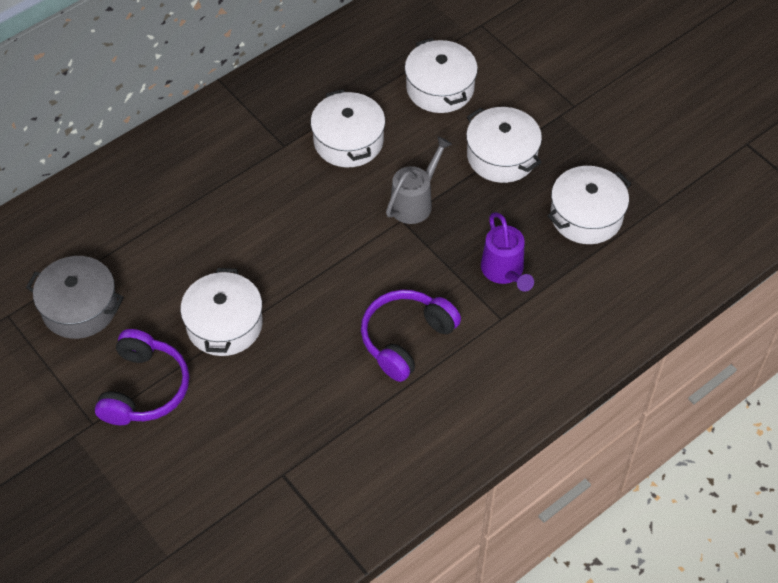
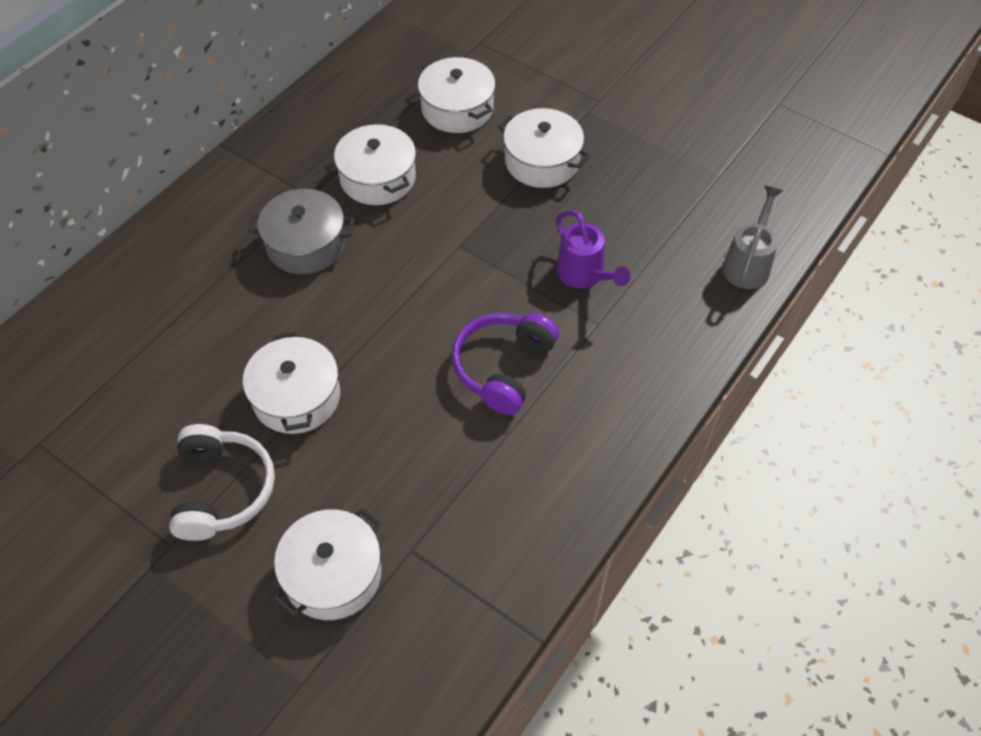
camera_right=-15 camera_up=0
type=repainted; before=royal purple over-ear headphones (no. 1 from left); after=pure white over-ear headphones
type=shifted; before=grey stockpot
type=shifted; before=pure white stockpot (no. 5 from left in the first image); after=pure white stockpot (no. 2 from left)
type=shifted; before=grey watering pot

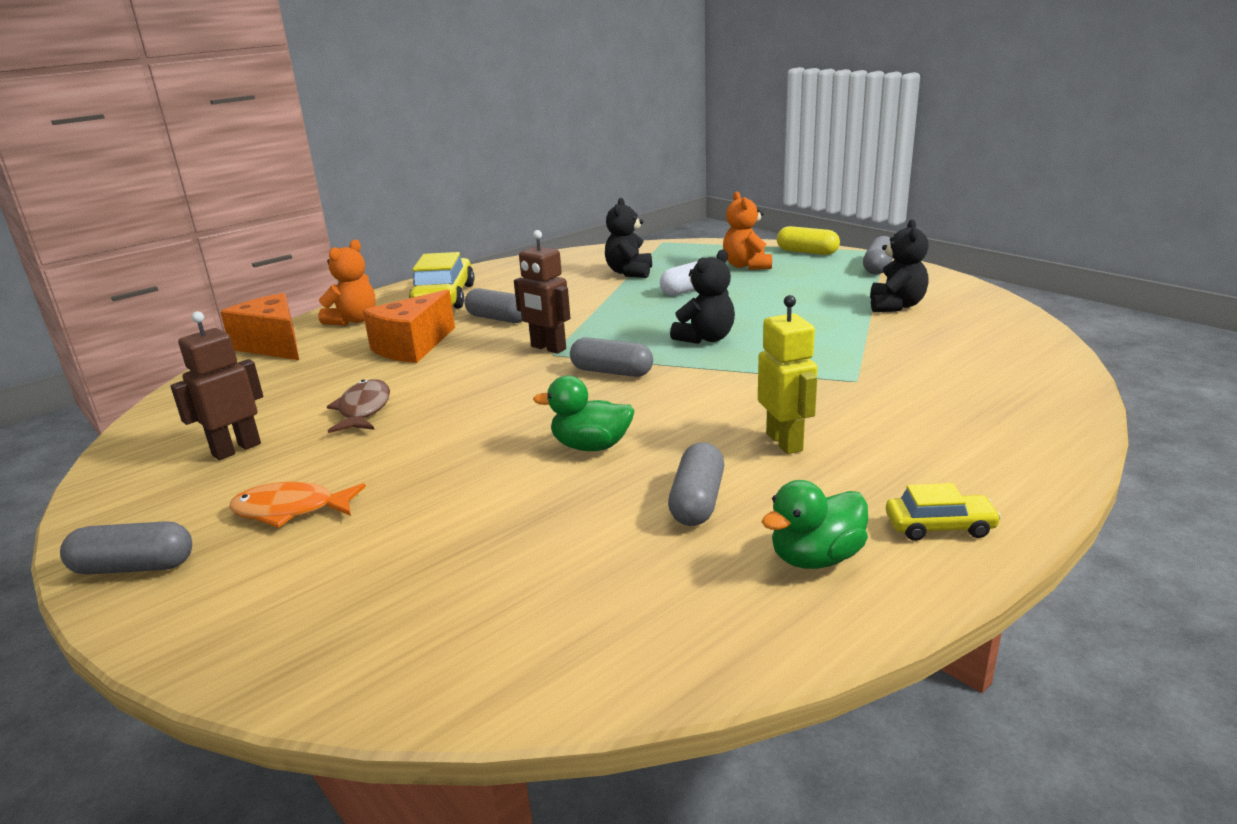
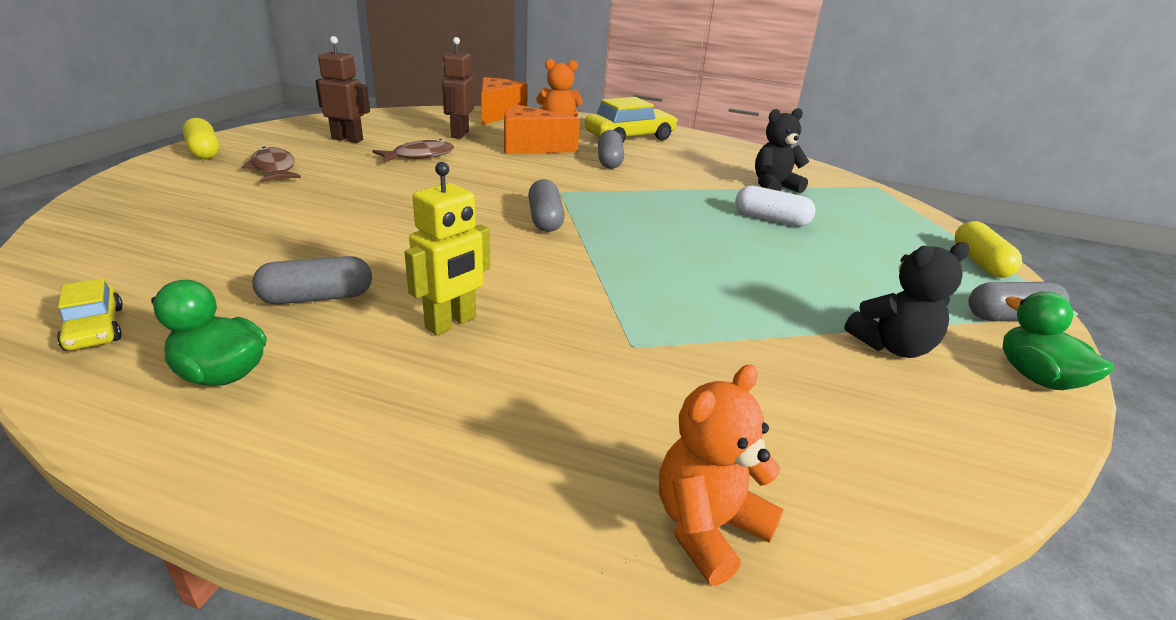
camera_right=55 camera_up=5
type=shifted; before=yellow toy car (no. 2 from left in the first image); after=yellow toy car (no. 1 from left)
type=repainted; before=grey pill shape (no. 1 from left); after=yellow pill shape (no. 1 from left)
type=repainted; before=orange fish figure; after=dark brown fish figure (no. 1 from left)
type=shifted; before=dark brown toy robot (no. 2 from left)
type=shifted; before=orange teddy (no. 2 from left)
type=shifted; before=leaf-green rubber duck (no. 1 from left in the first image); after=leaf-green rubber duck (no. 2 from left)
type=gone; before=black teddy (no. 2 from left)

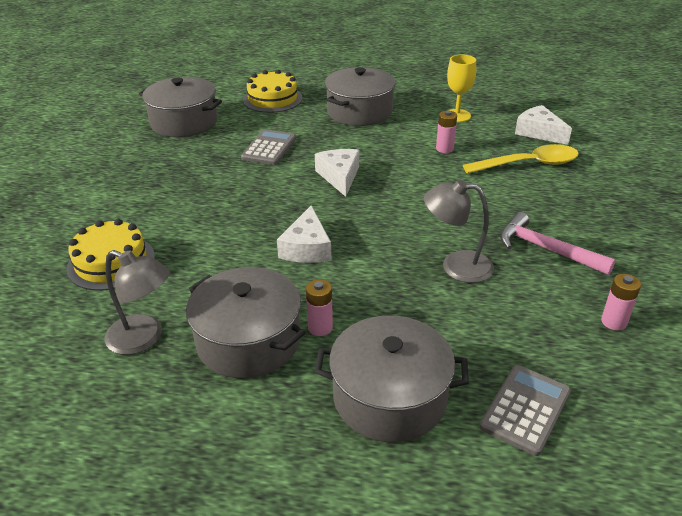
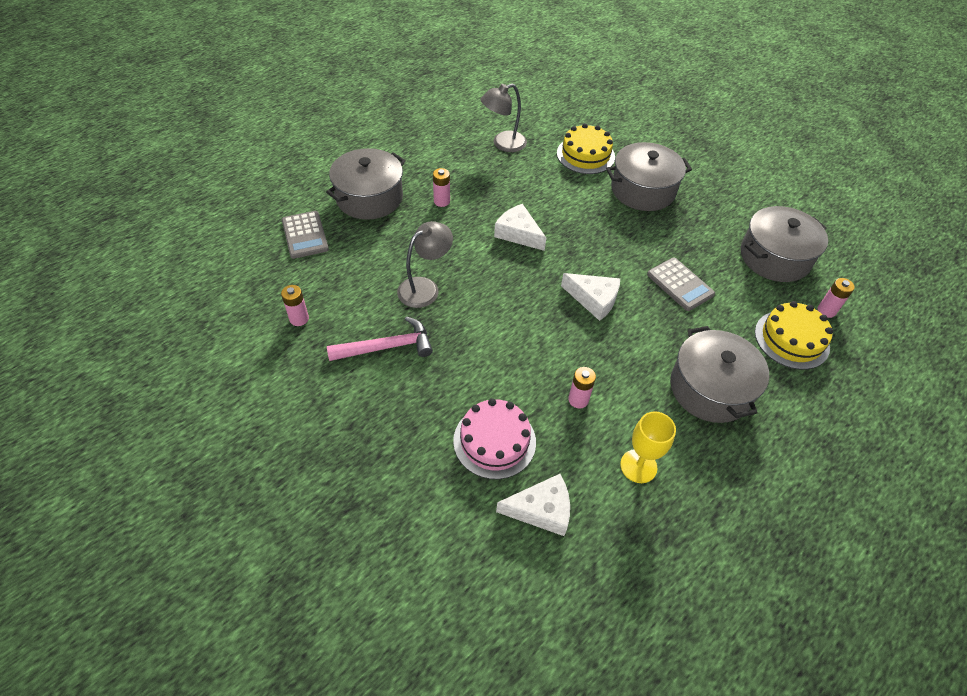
camera_right=125 camera_up=15
type=swapped; before=yellow spoon; after=pink cake
type=shifted; before=grey stockpot (no. 2 from left)
type=new; after=pink battery (no. 4 from left)

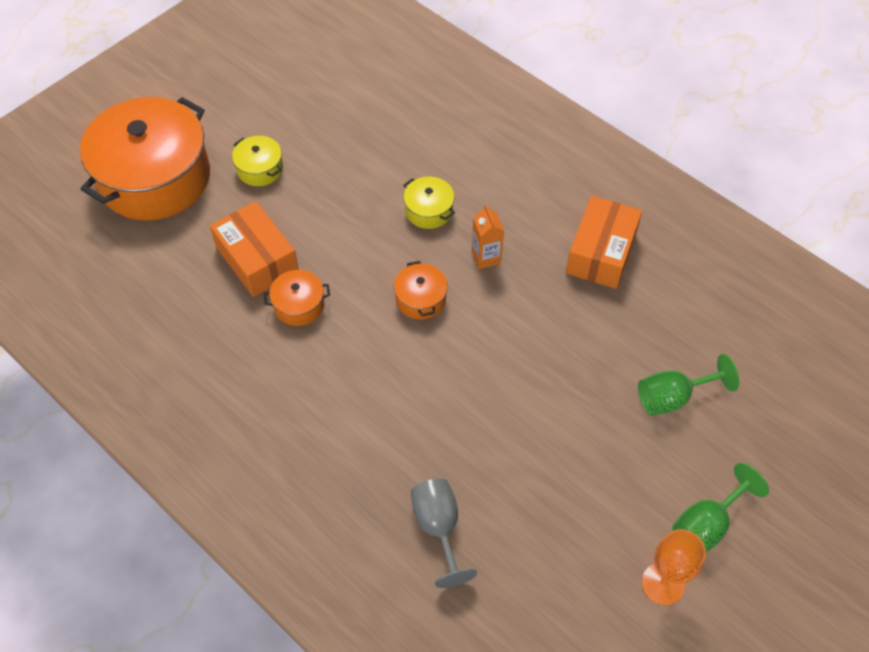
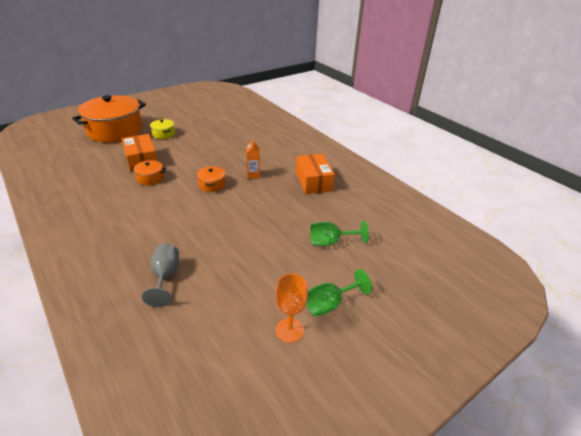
camera_right=10 camera_up=-20
type=rotated; before=orange package (no. 2 from left); turn=-45
type=gone; before=yellow stockpot (no. 2 from left)

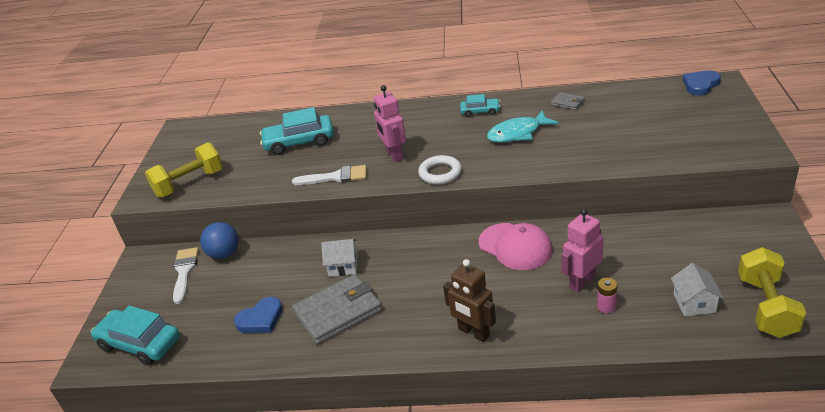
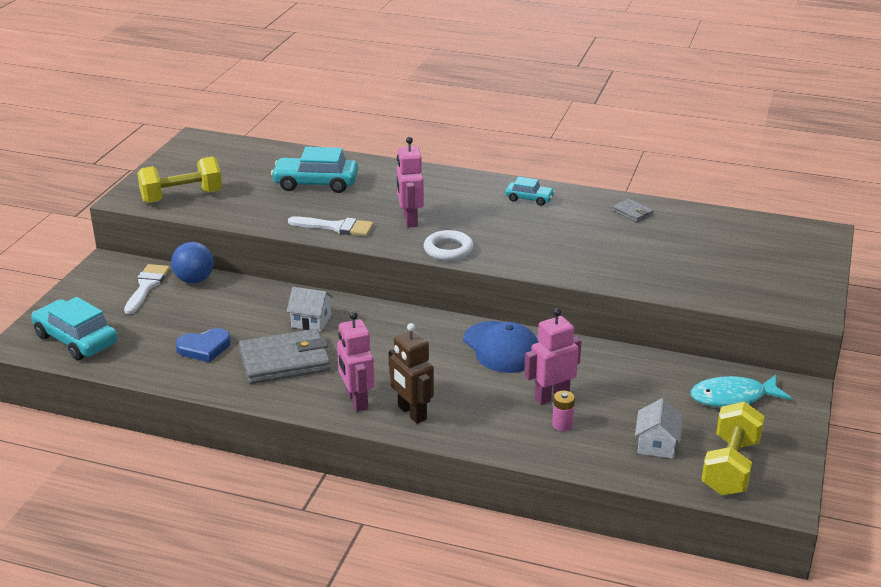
camera_right=10 camera_up=-5
type=new; after=pink toy robot (no. 1 from left)
type=repainted; before=pink baseball cap; after=cobalt baseball cap
type=shifted; before=teal fish figure
type=gone; before=cobalt heart shape (no. 2 from left)

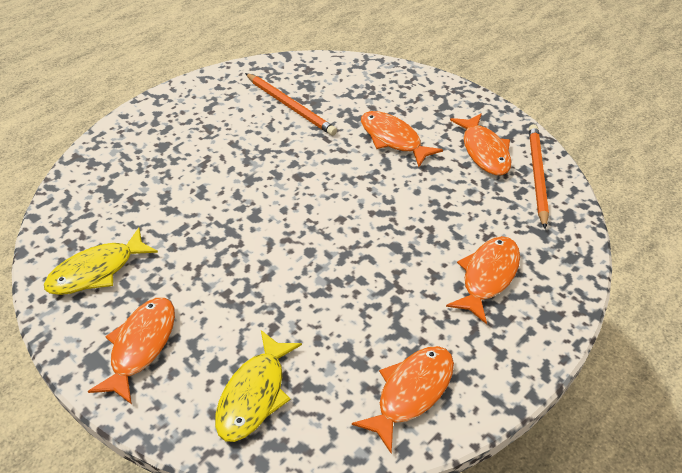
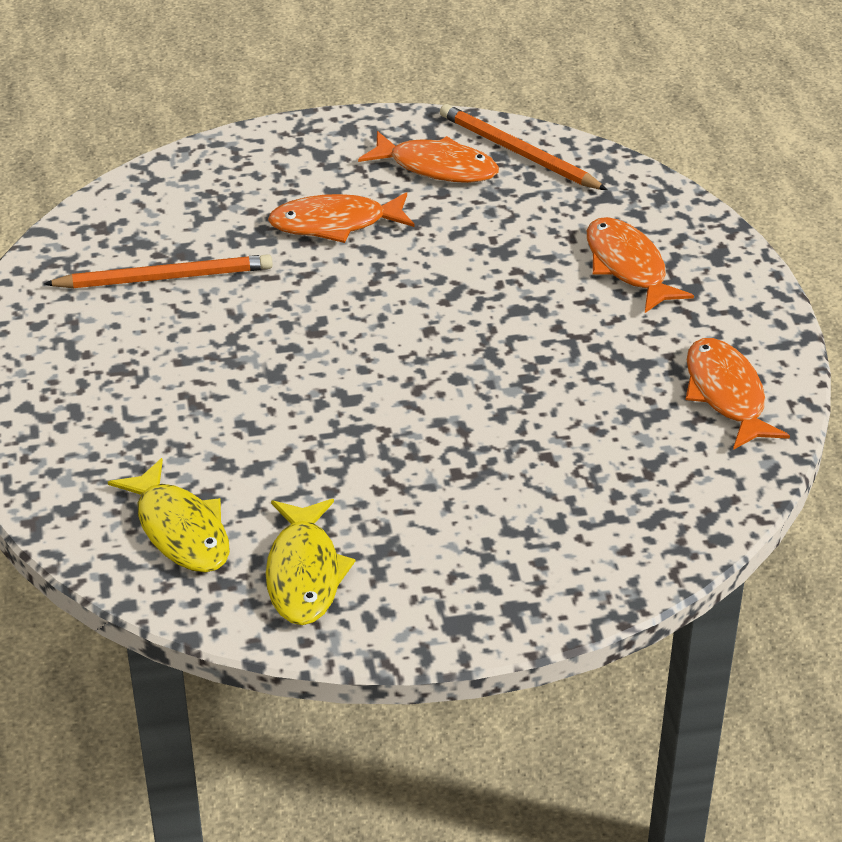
camera_right=-55 camera_up=-5
type=shifted; before=yellow fish figure (no. 2 from left in the first image); after=yellow fish figure (no. 1 from left)
type=gone; before=orange fish figure (no. 1 from left)

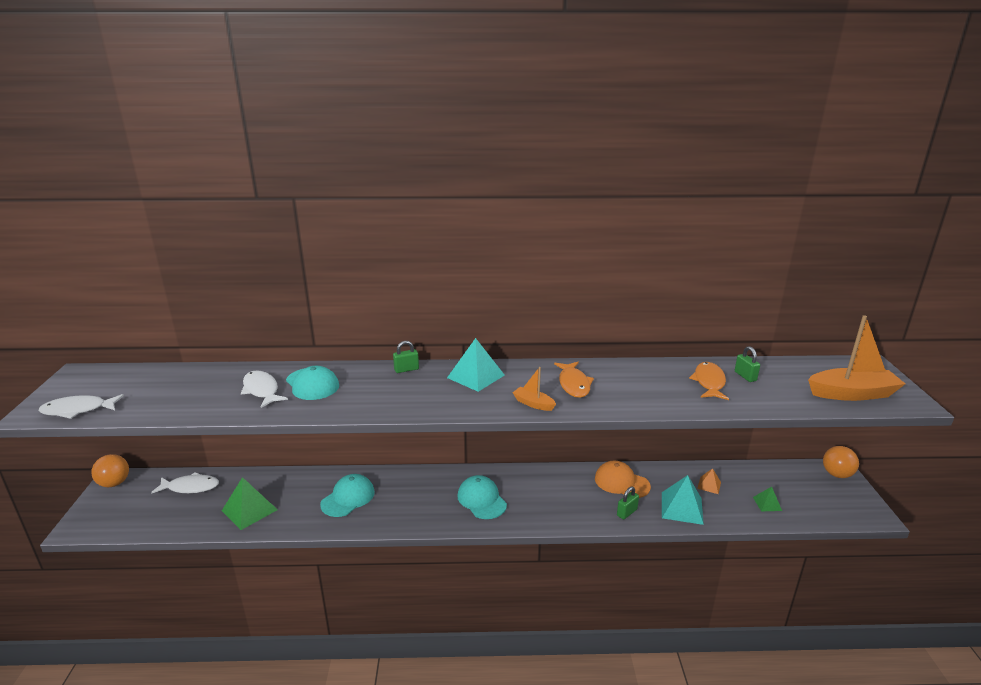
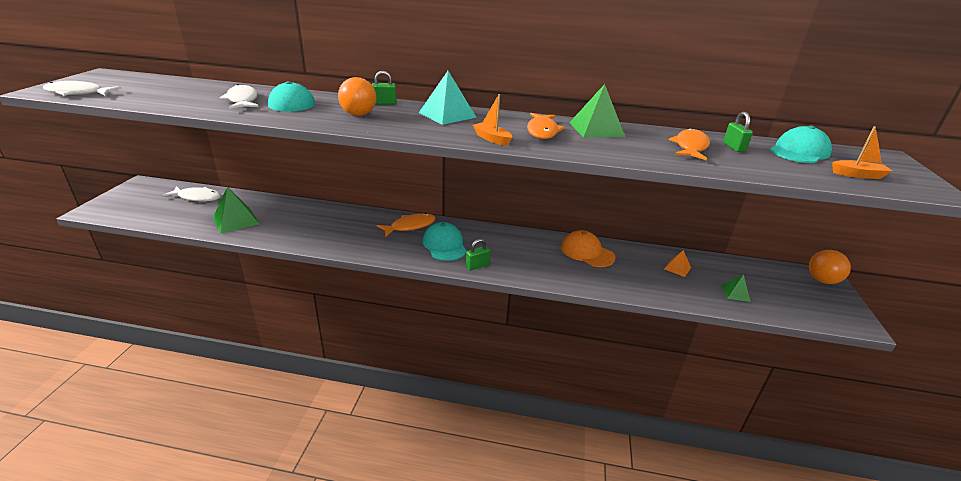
camera_right=10 camera_up=5
type=shifted; before=orange play ball (no. 1 from left)
type=new; after=orange fish figure (no. 1 from left)
type=shifted; before=leaf-green lock (no. 2 from left)
type=new; after=leaf-green solid pyramid (no. 2 from left)
type=shifted; before=teal baseball cap (no. 2 from left in the first image); after=teal baseball cap (no. 3 from left)
type=scaled; before=orange sailboat (no. 2 from left); scale=0.5
type=gone; before=teal solid pyramid (no. 2 from left)

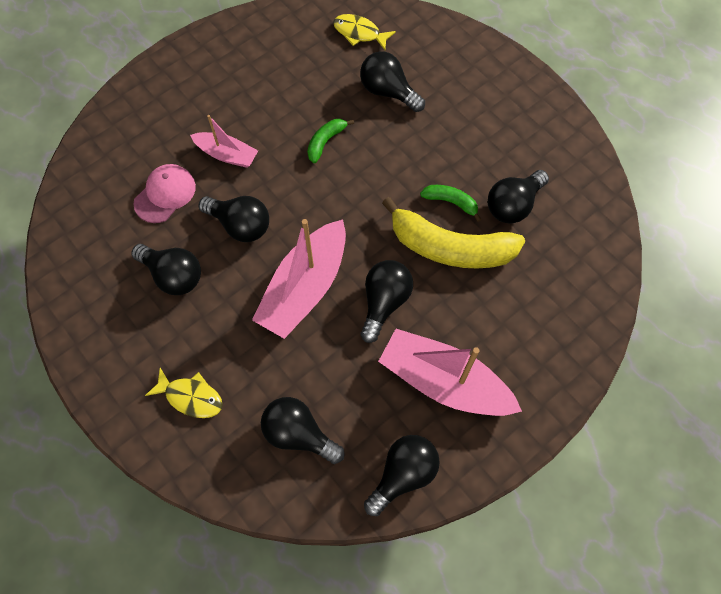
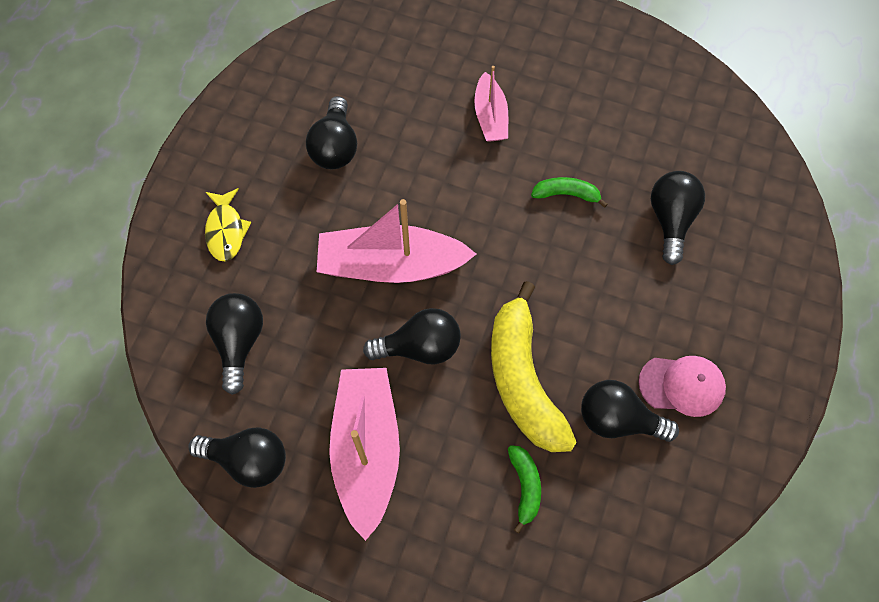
camera_right=60 camera_up=0
type=shifted; before=leaf-green banana fruit (no. 2 from left in the first image); after=leaf-green banana fruit (no. 1 from left)
type=shifted; before=pink baseball cap
type=gone; before=black bulb (no. 2 from left)
type=gone; before=yellow fish figure (no. 2 from left)

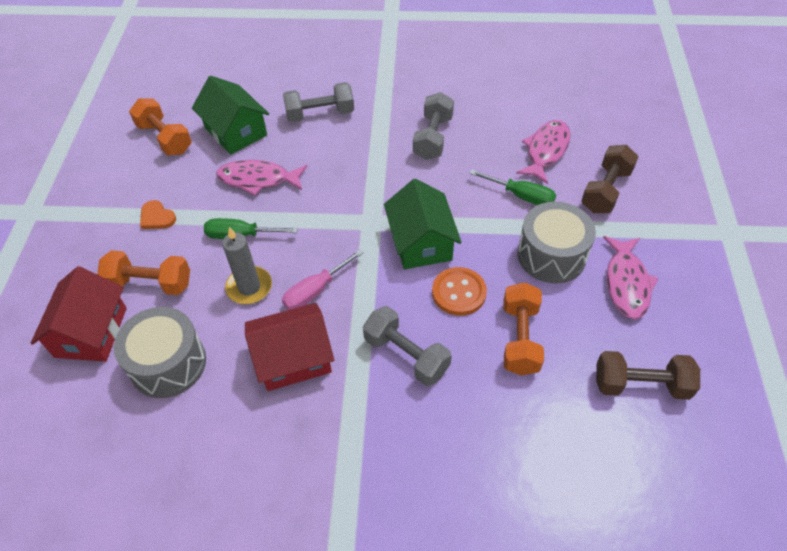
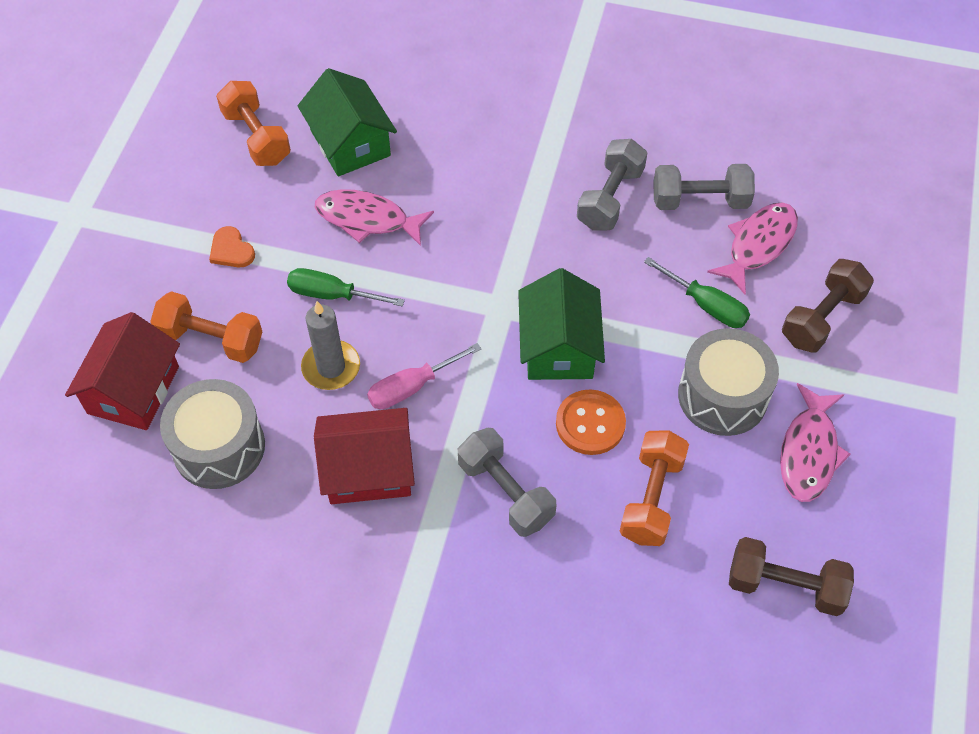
camera_right=10 camera_up=5
type=shifted; before=grey free weight (no. 1 from left in the first image); after=grey free weight (no. 3 from left)

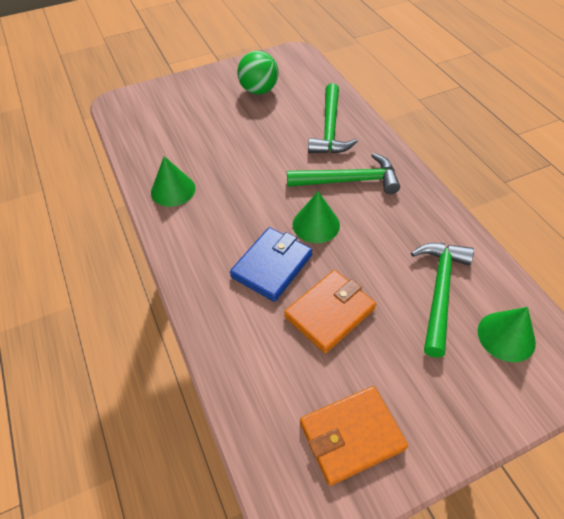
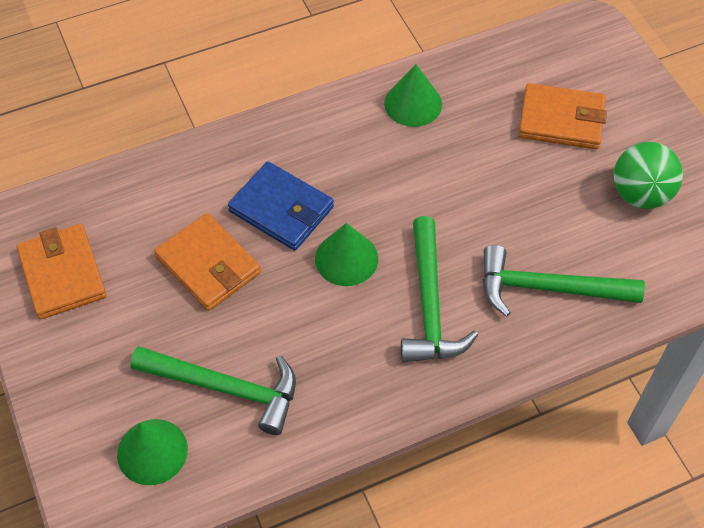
camera_right=90 camera_up=5
type=new; after=orange billfold (no. 3 from left)

